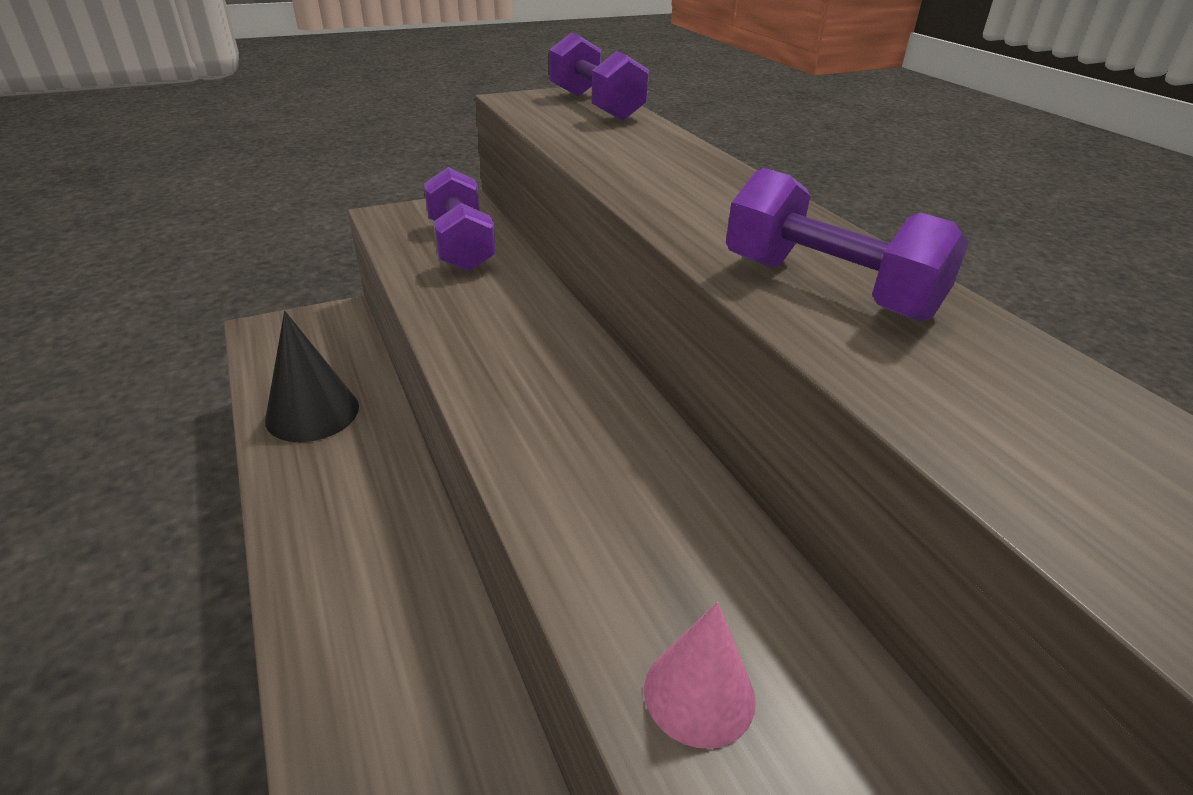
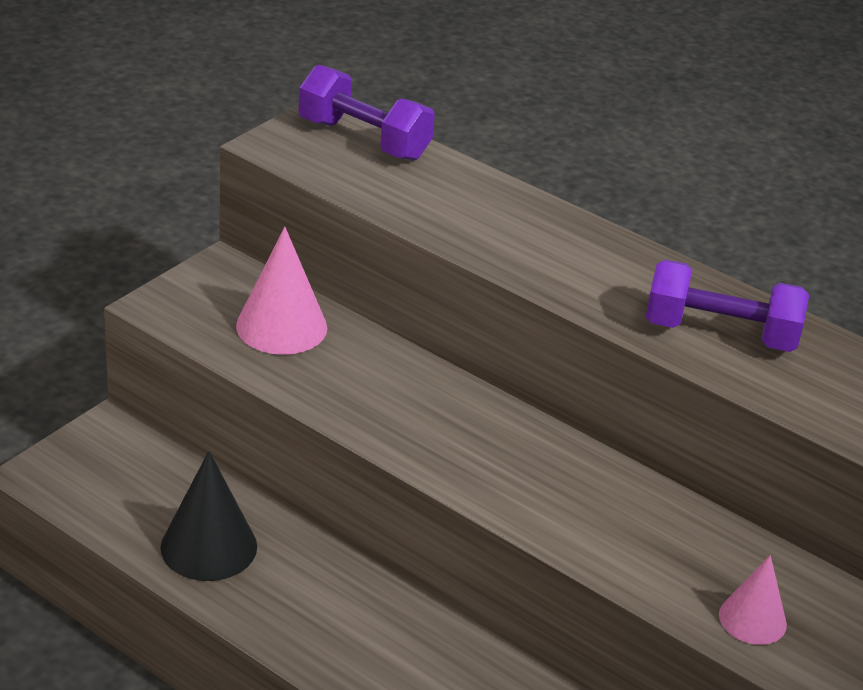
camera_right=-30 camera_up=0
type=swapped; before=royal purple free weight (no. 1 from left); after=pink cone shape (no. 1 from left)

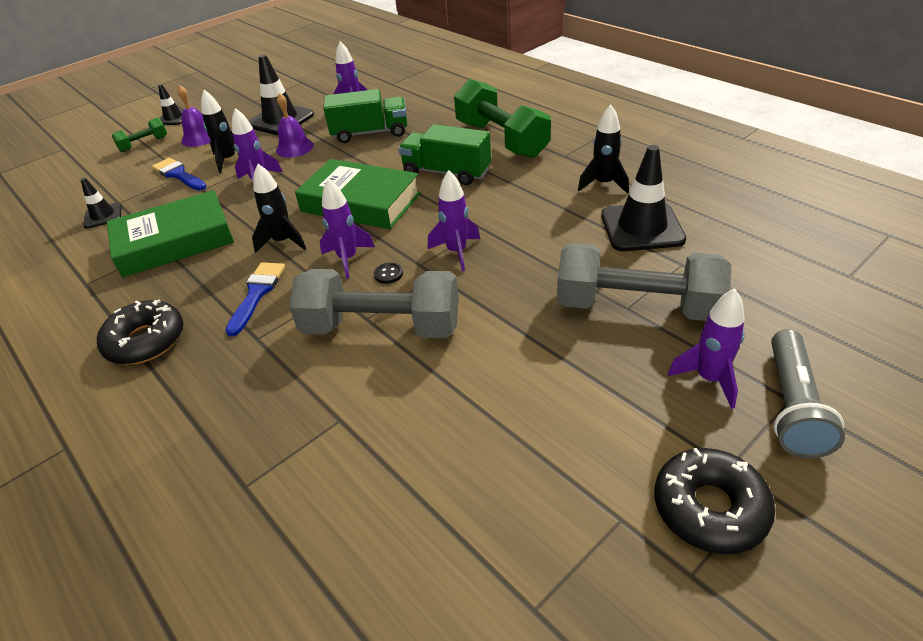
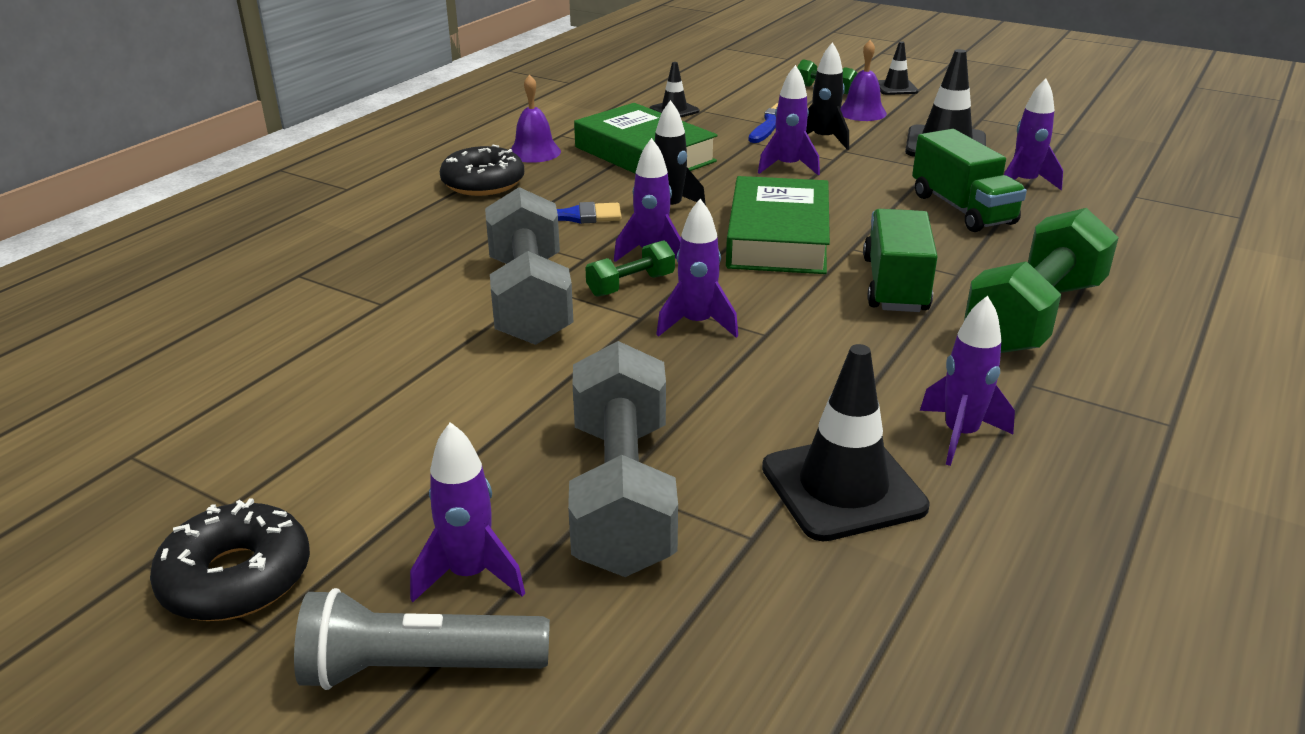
camera_right=70 camera_up=-10
type=shifted; before=royal purple hand bell (no. 2 from left in the first image); after=royal purple hand bell (no. 1 from left)
type=swapped; before=black button; after=leaf-green free weight (no. 1 from left)
type=repainted; before=black rocket (no. 3 from left); after=royal purple rocket (no. 5 from left)

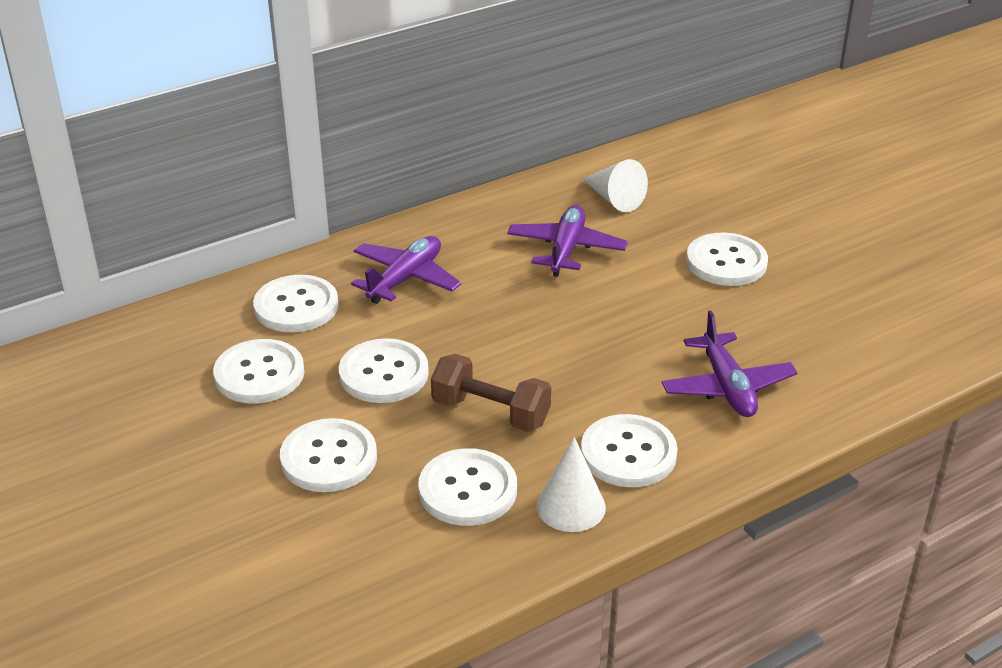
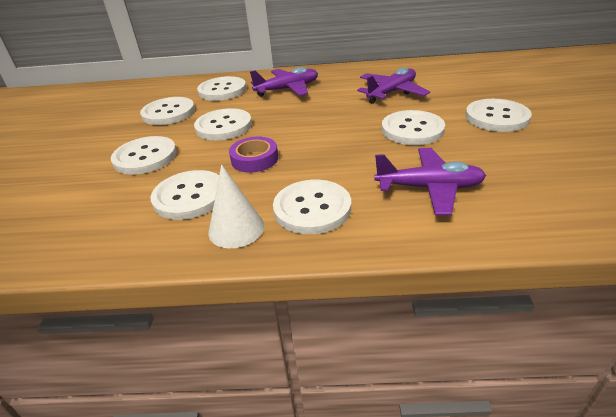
camera_right=35 camera_up=0
type=swapped; before=dark brown free weight; after=royal purple sticky tape
type=rotated; before=royal purple plane (no. 3 from left); turn=-105
type=new; after=pure white button (no. 7 from left)
type=gone; before=pure white cone shape (no. 2 from left)

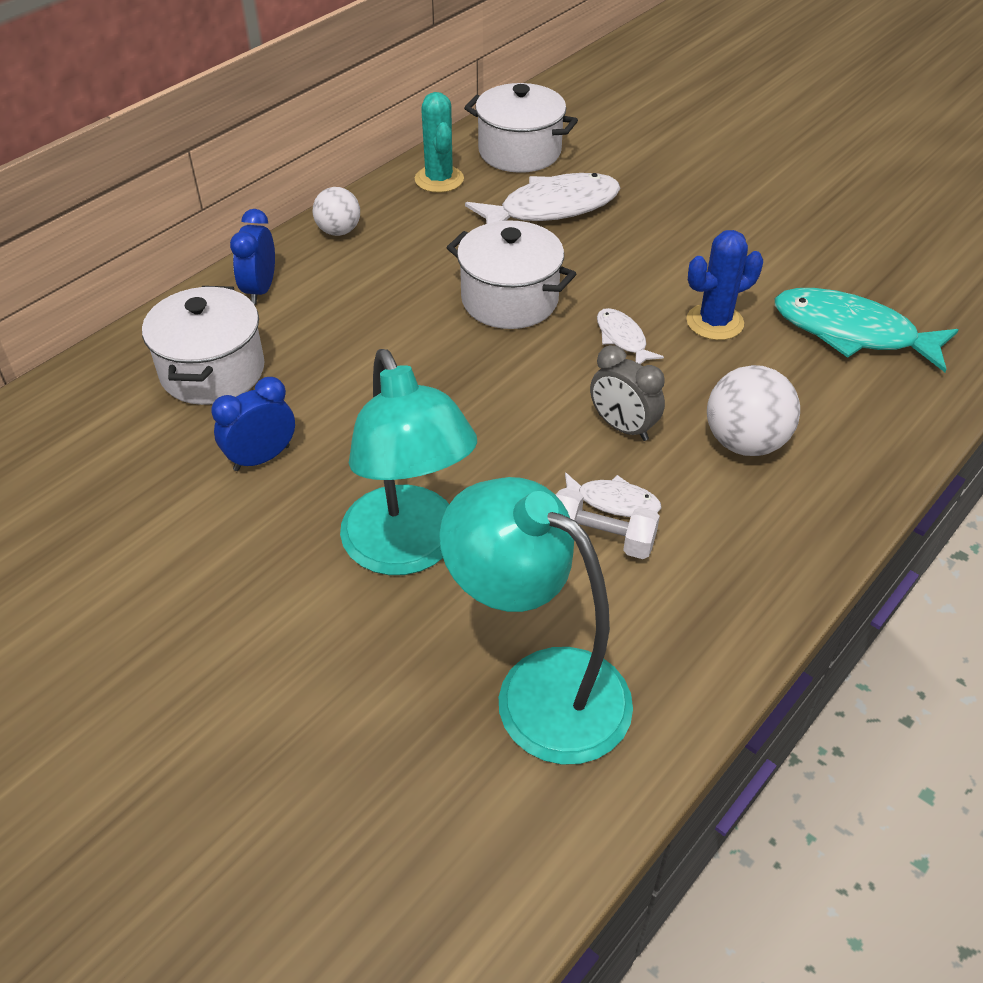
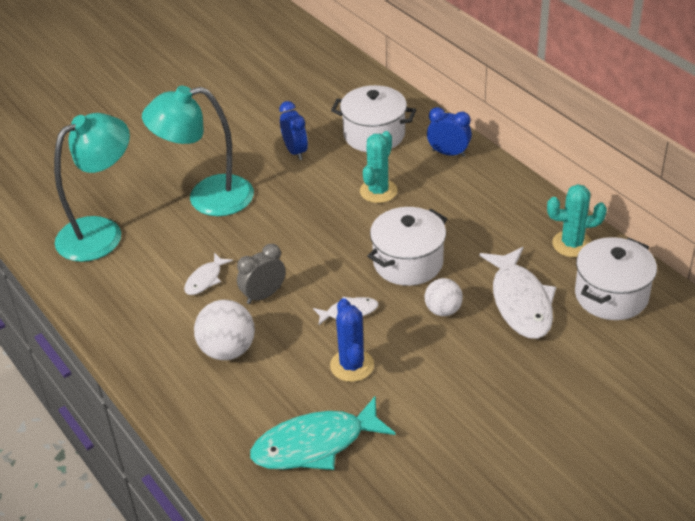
camera_right=105 camera_up=-5
type=rotated; before=teal fish figure; turn=-150
type=new; after=teal cactus (no. 1 from left)
type=shifted; before=pure white play ball (no. 1 from left in the first image); after=pure white play ball (no. 2 from left)
type=gone; before=pure white free weight

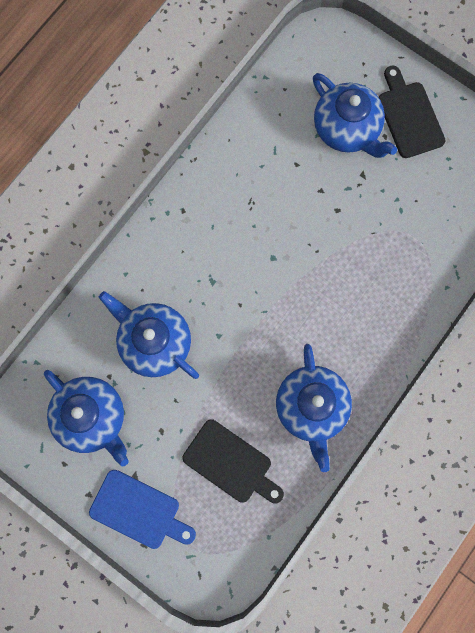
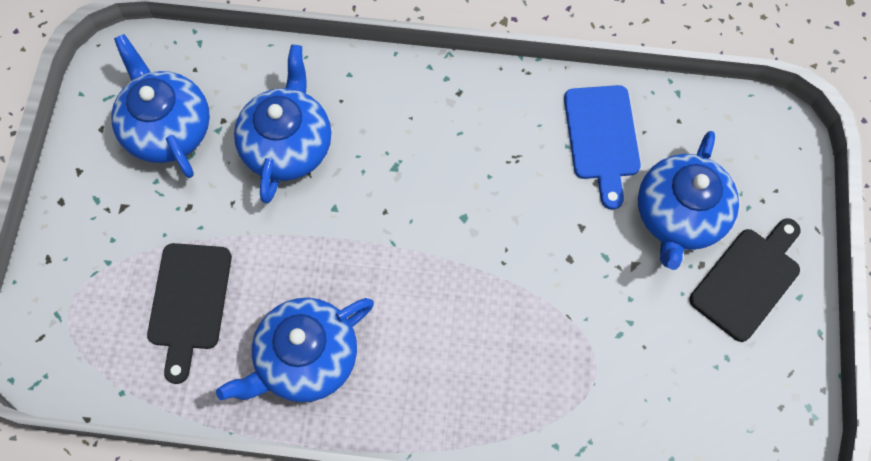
camera_right=60 camera_up=-10
type=rotated; before=cobalt tea pot (no. 1 from left); turn=135
type=shifted; before=cobalt bread board

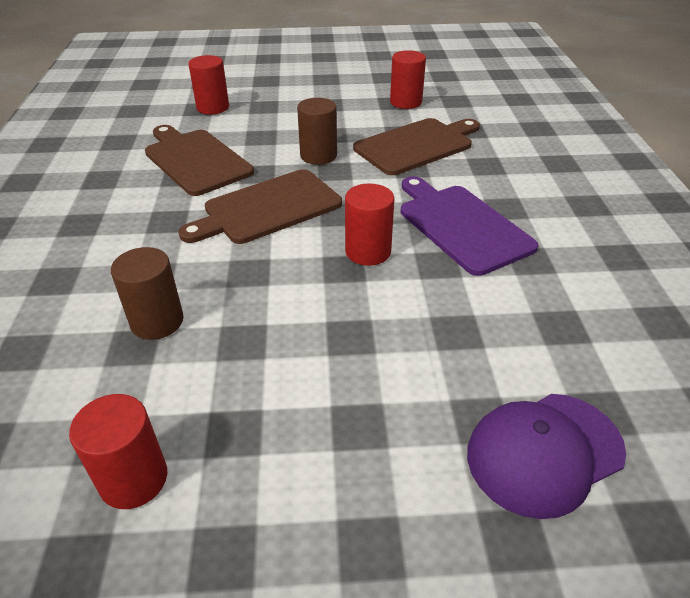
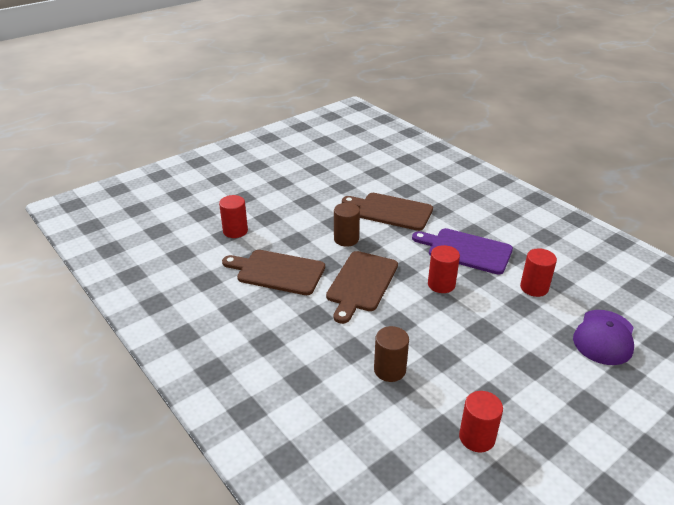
camera_right=-35 camera_up=-5
type=rotated; before=dark brown bread board (no. 3 from left); turn=-90
type=shifted; before=scarlet solid cylinder (no. 4 from left)

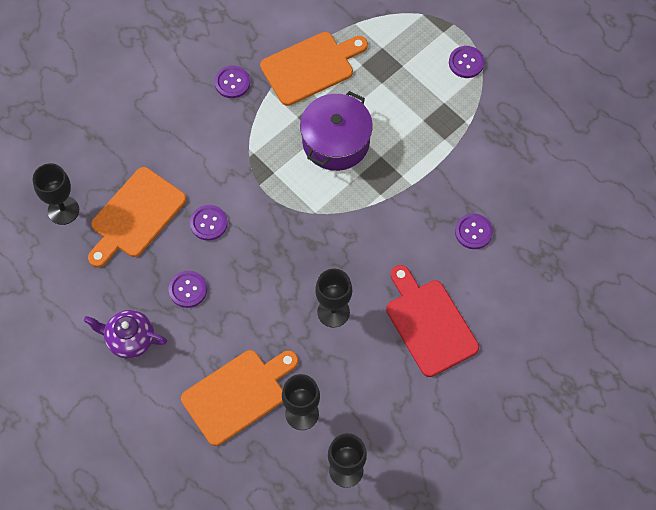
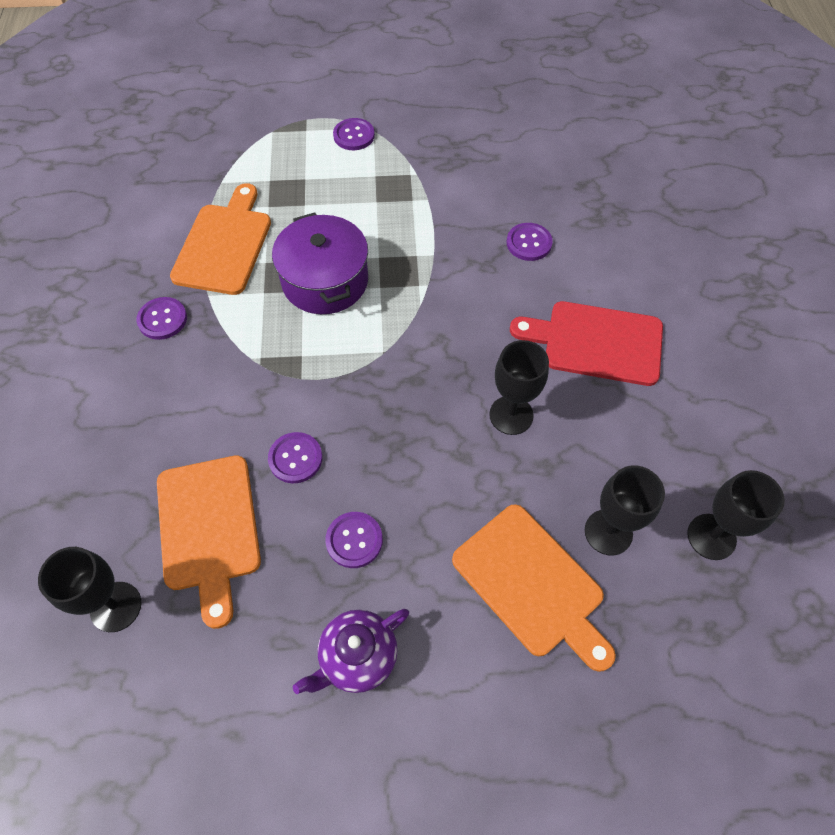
camera_right=-50 camera_up=-5
type=rotated; before=orange bread board (no. 2 from left in the first image); turn=135

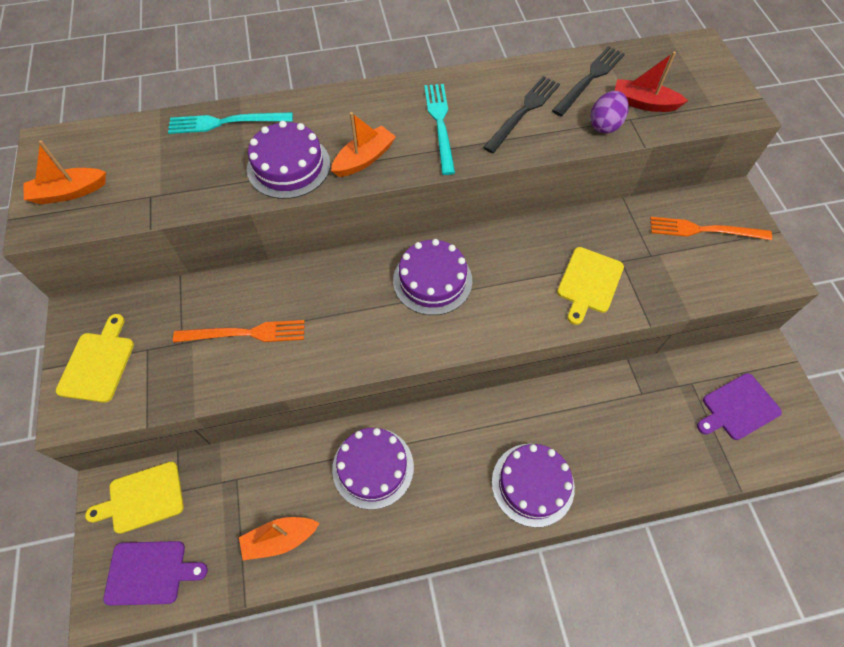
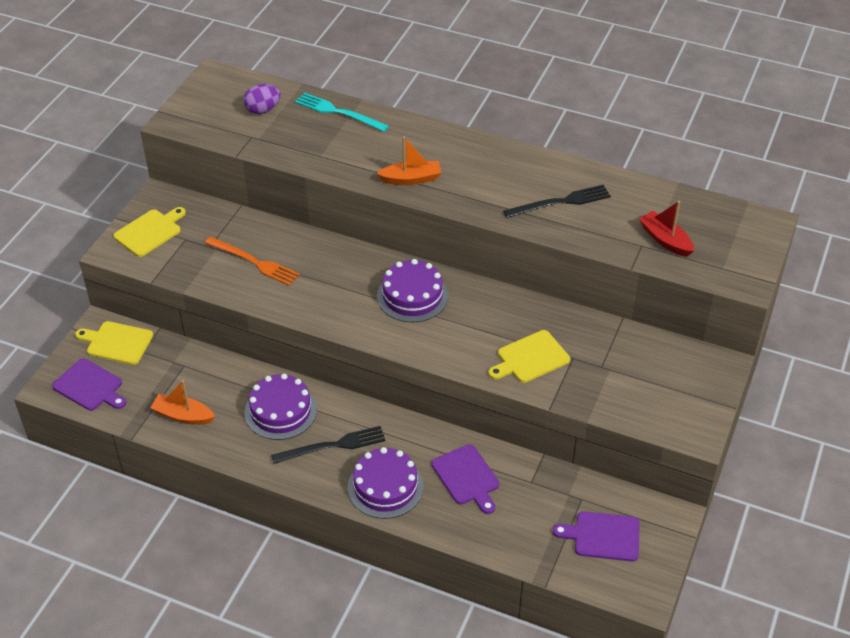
camera_right=35 camera_up=-15
type=shifted; before=royal purple toy egg
type=shifted; before=black dinner fork (no. 2 from left in the first image); after=black dinner fork (no. 1 from left)
type=new; after=royal purple bread board (no. 2 from left)
type=gone; before=orange sailboat (no. 1 from left)
type=gone; before=royal purple cake (no. 1 from left)
type=gone; before=teal dinner fork (no. 2 from left)
type=gone; before=orange dinner fork (no. 2 from left)

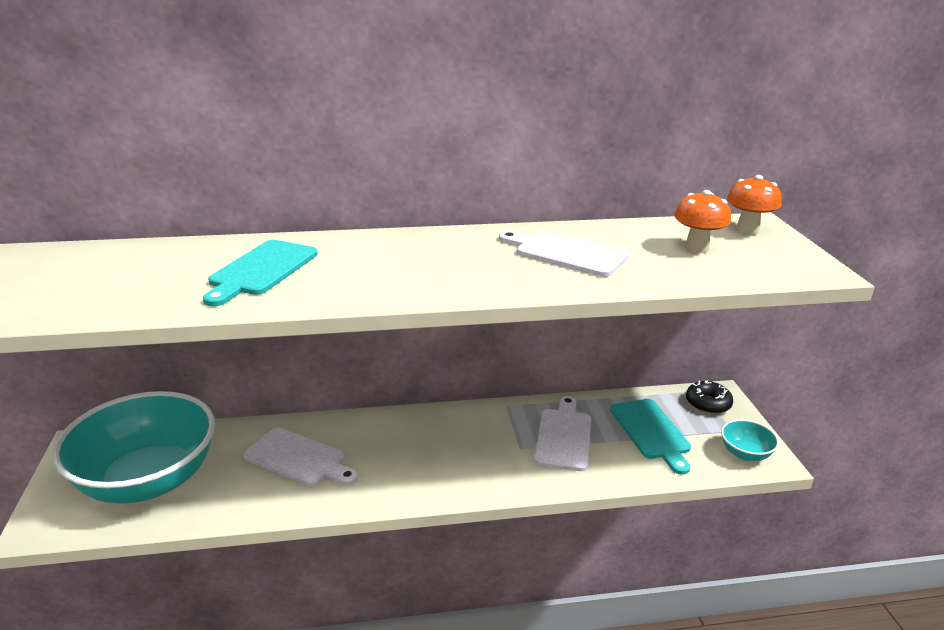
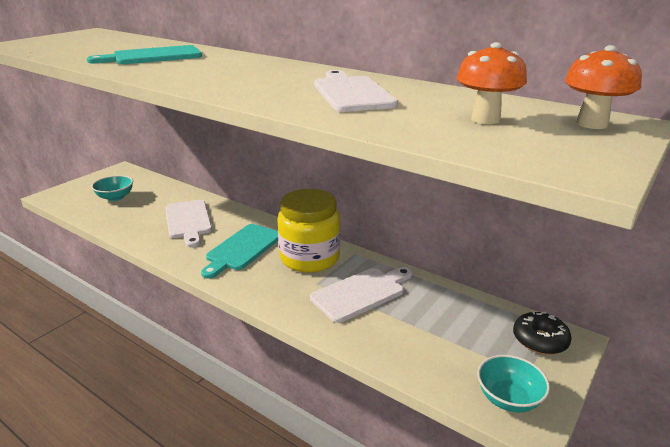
camera_right=45 camera_up=0
type=scaled; before=teal deep dish (no. 1 from left); scale=0.4
type=shifted; before=teal bread board (no. 2 from left)
type=new; after=yellow preserve jar

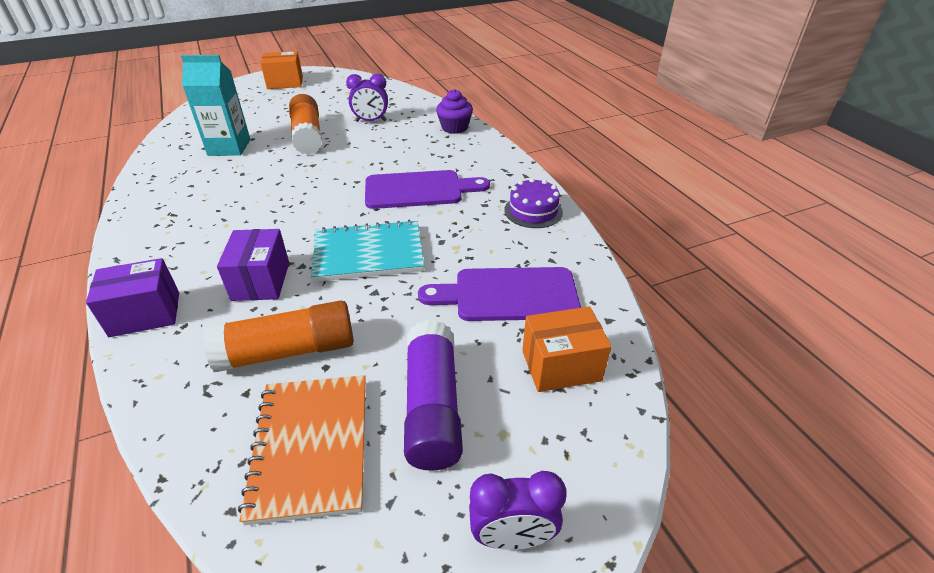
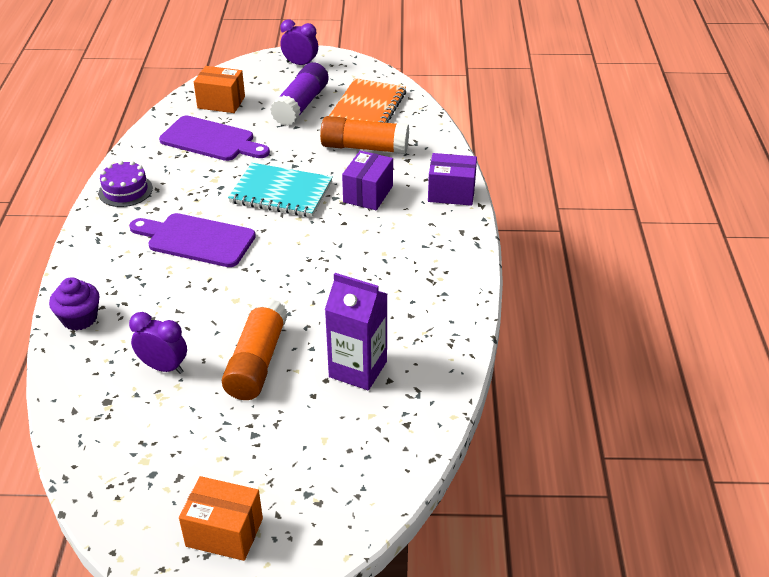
camera_right=-155 camera_up=0
type=repainted; before=teal juice carton; after=royal purple juice carton

